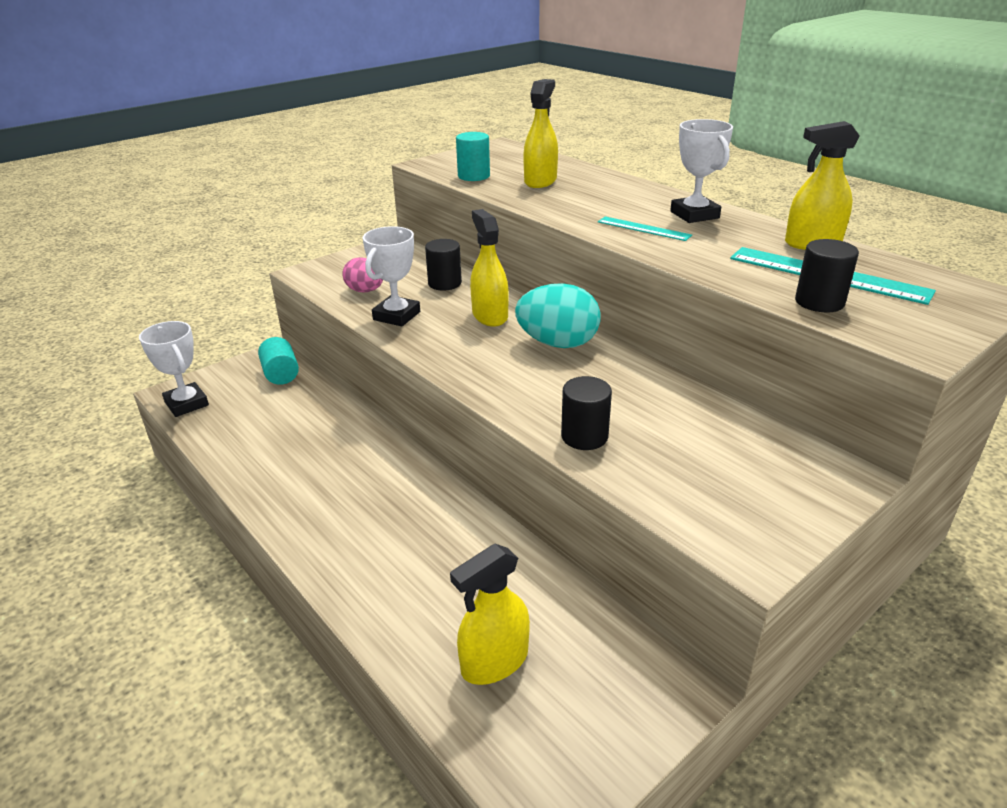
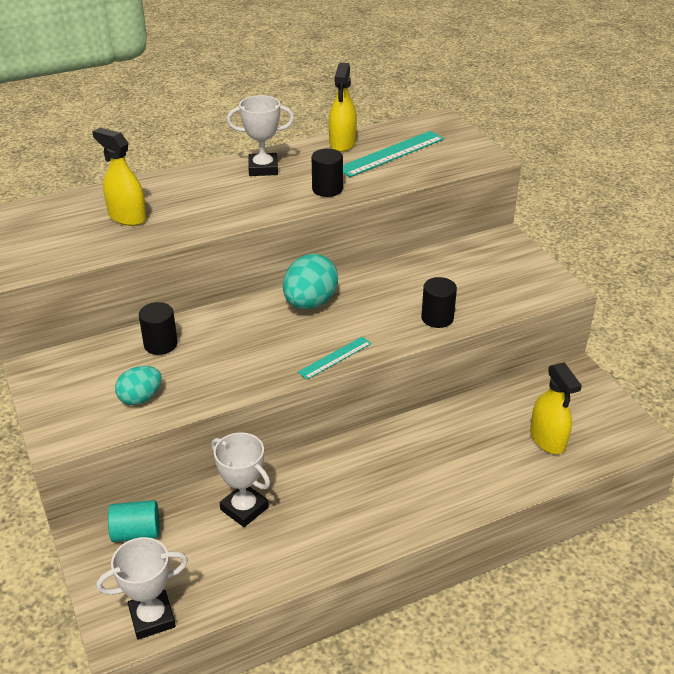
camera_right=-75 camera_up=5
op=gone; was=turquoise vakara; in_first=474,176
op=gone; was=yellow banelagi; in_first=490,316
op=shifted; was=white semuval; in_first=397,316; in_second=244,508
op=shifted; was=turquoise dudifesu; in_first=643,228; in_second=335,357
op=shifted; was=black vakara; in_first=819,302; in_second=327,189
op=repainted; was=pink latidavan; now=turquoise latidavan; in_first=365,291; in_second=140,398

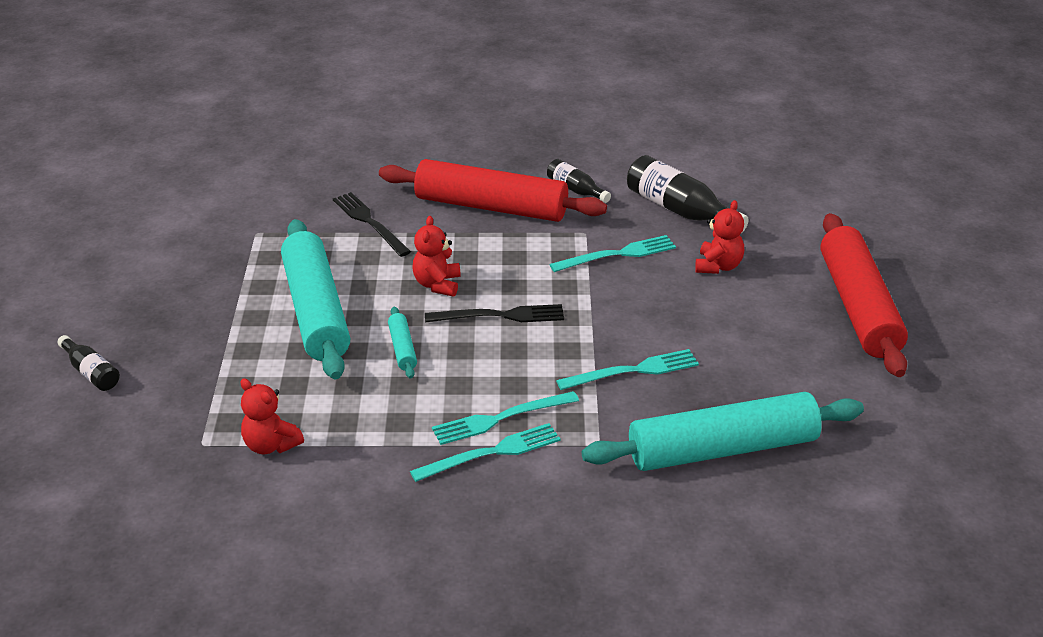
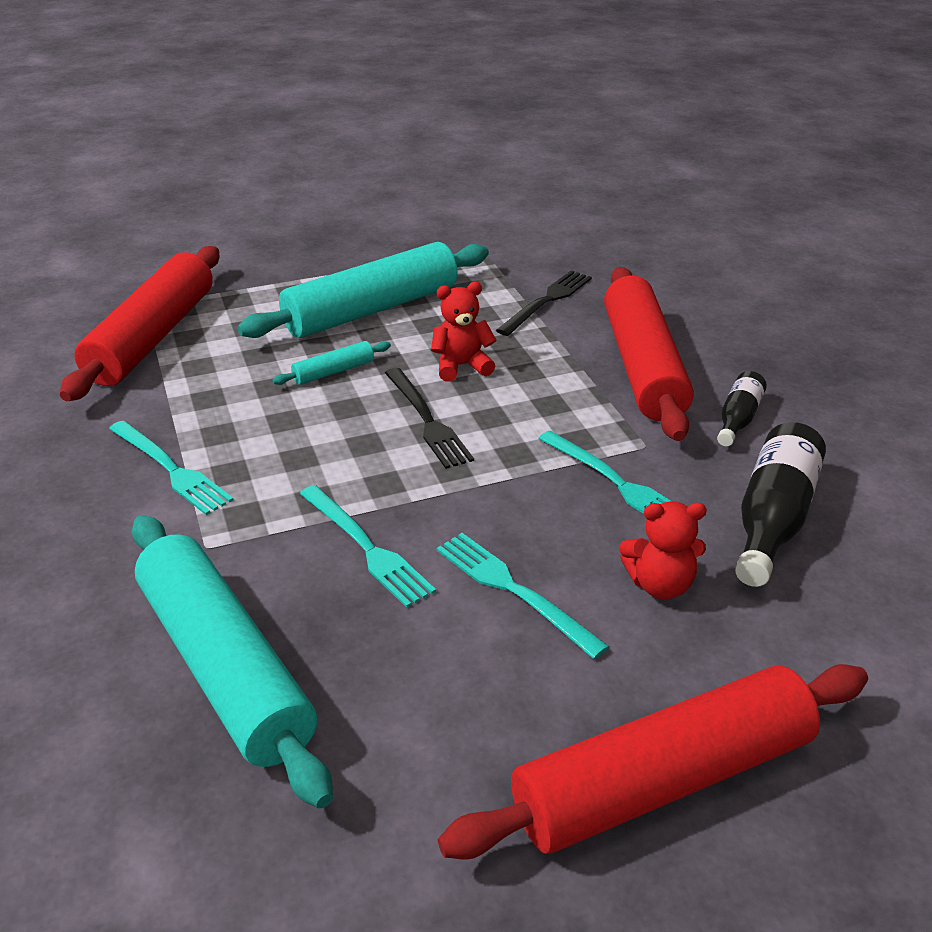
camera_right=70 camera_up=0
op=gone; was=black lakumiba; in_first=91,372
op=shifted; was=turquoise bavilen; in_first=501,418; in_second=514,591
op=swapped; was=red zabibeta; now=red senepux; in_first=271,445; in_second=153,337

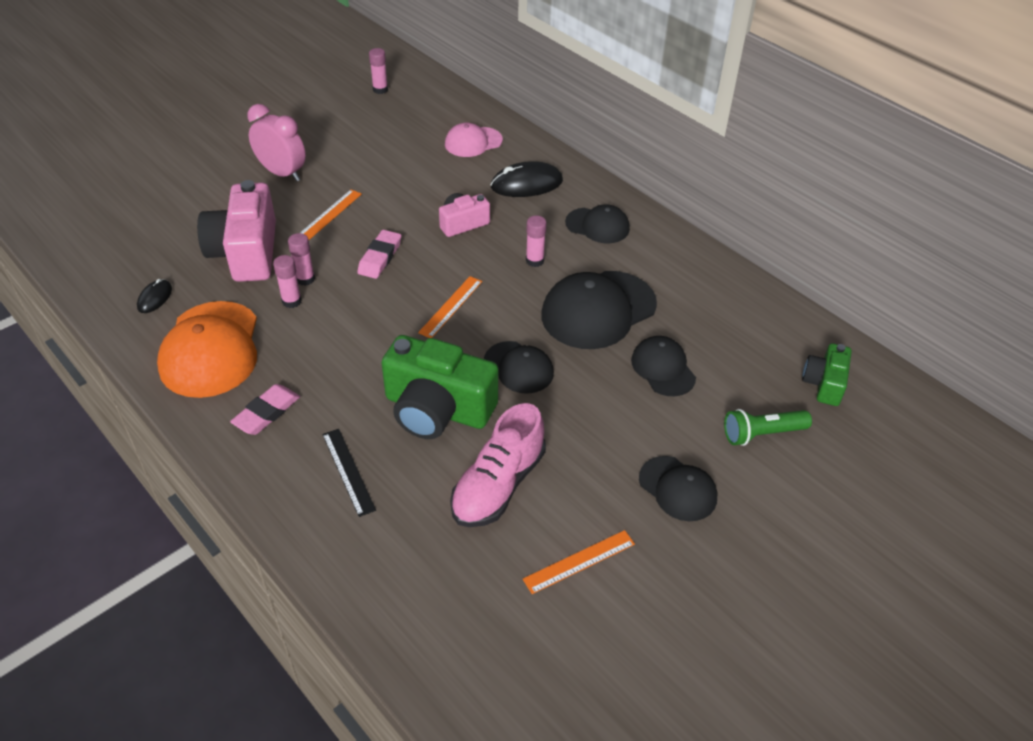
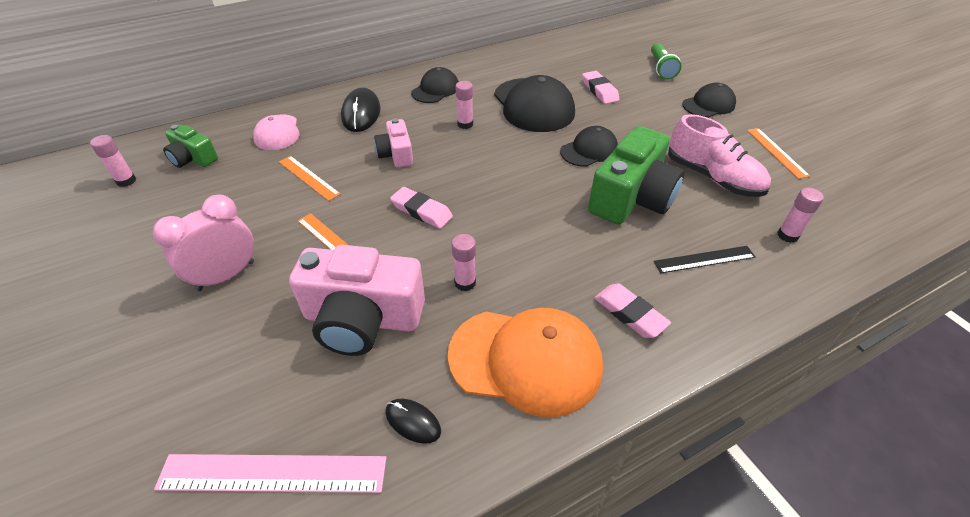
camera_right=-75 camera_up=0
op=new; now=pink dudifesu; in_second=273,473
op=shifted; was=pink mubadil; in_first=305,279; in_second=787,235
op=shifted; was=orange dudifesu; in_first=451,306; in_second=308,177
op=shifted; was=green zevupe; in_first=824,383; in_second=193,158
op=swapped; was=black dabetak; now=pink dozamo; in_first=663,368; in_second=599,90

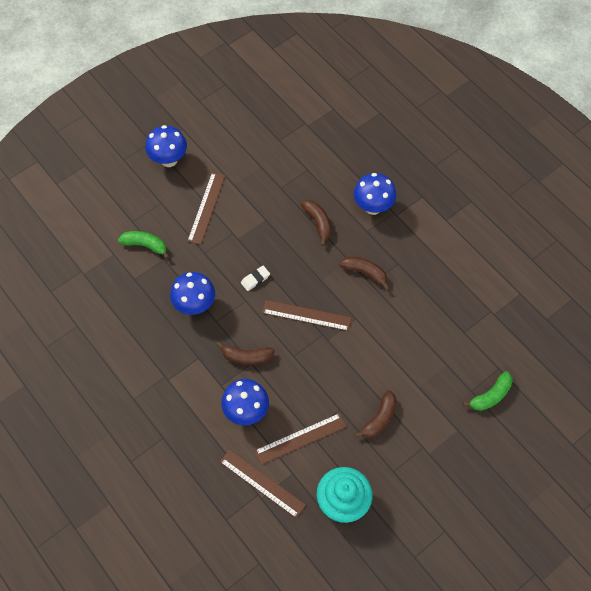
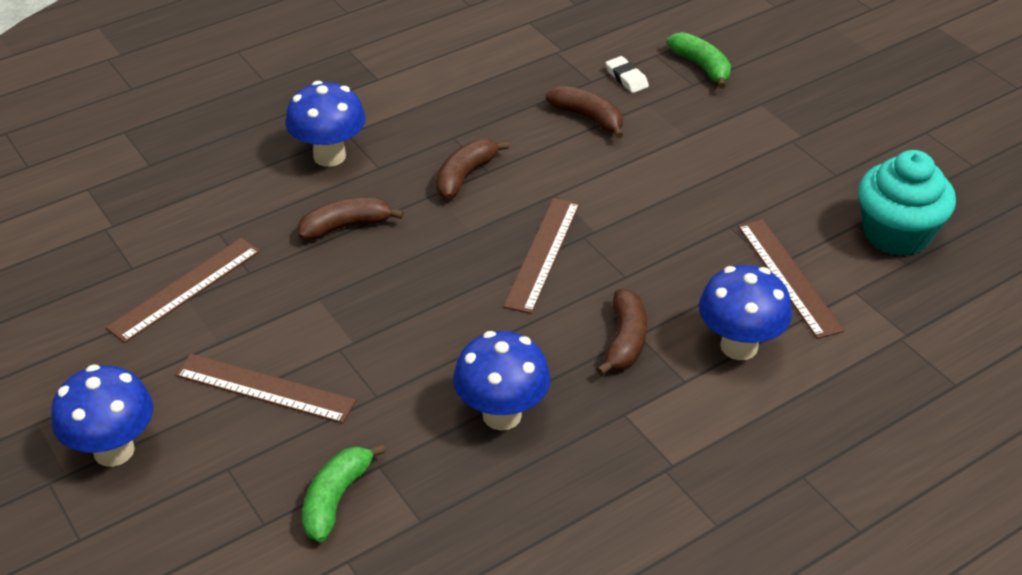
camera_right=-85 camera_up=-20
op=shifted; was=brown dudifesu; in_first=262,483; in_second=185,289
op=shifted; was=white dozamo; in_first=255,279; in_second=626,78
op=shifted; was=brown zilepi; in_first=379,419; in_second=588,118

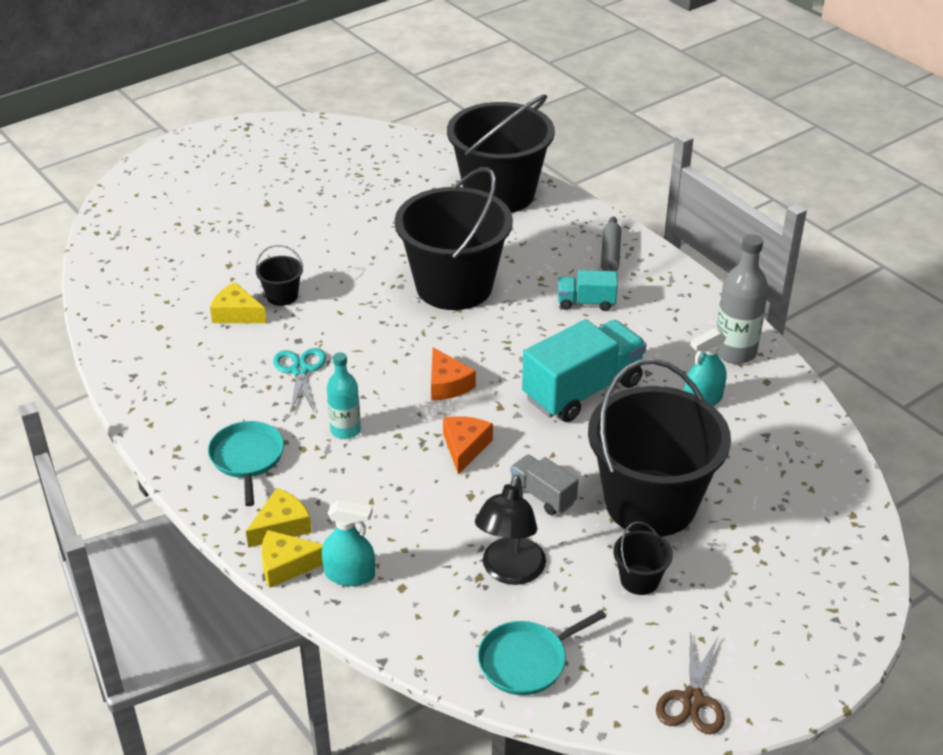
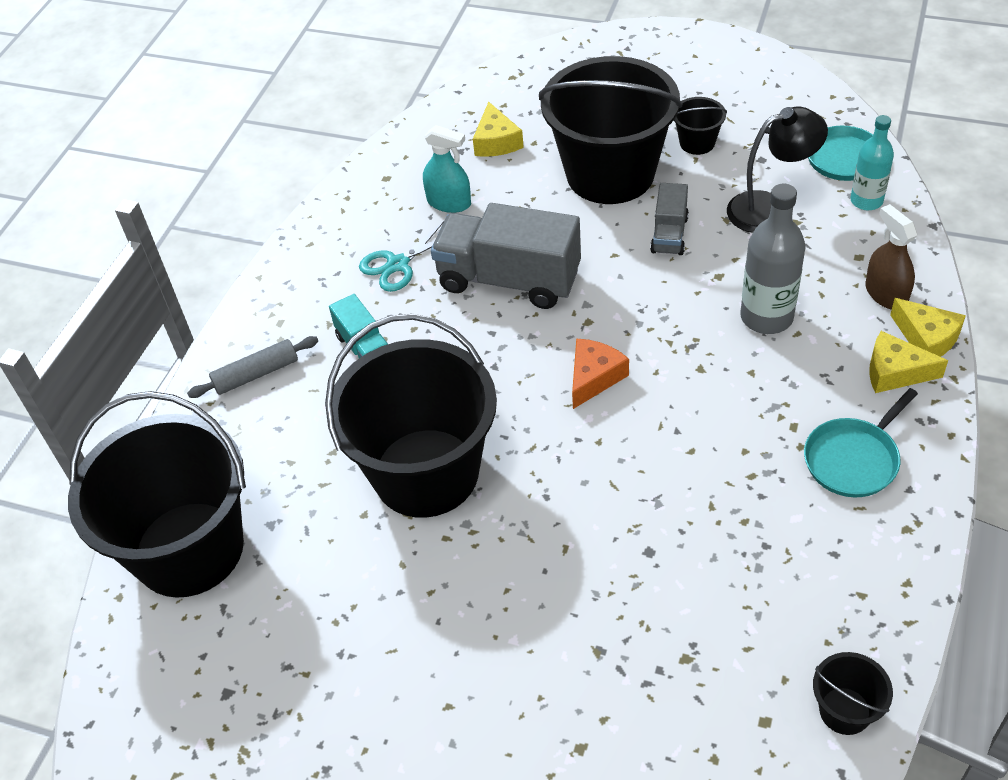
camera_right=-120 camera_up=10
op=gone; was=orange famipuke; in_first=465,447
op=gone; was=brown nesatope; in_first=692,700
op=shifted; was=yellow famipuke; in_first=236,314; in_second=496,141
op=shifted; was=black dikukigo; in_first=282,296; in_second=845,711
op=shifted; was=turquoise nesatope; in_first=300,370; in_second=397,264
op=shifted; was=turquoise lakumiba; in_first=345,430; in_second=866,201
op=shifted; was=grey lakumiba; in_first=734,352; in_second=766,317
op=repainted; was=turquoise banelagi; now=brown banelagi; in_first=349,574; in_second=886,294
op=repainted; was=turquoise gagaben; now=grey gagaben; in_first=582,390; in_second=509,280

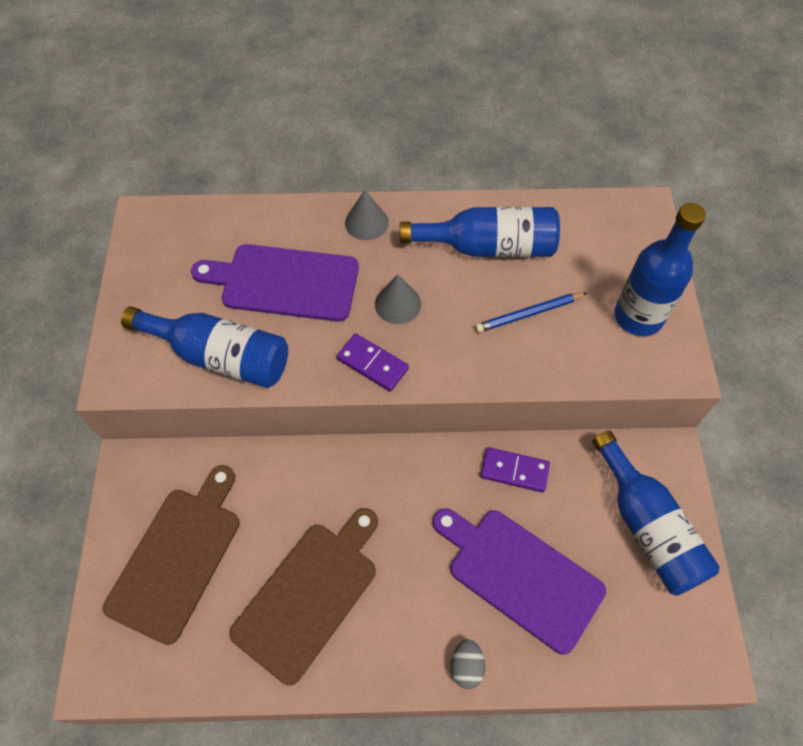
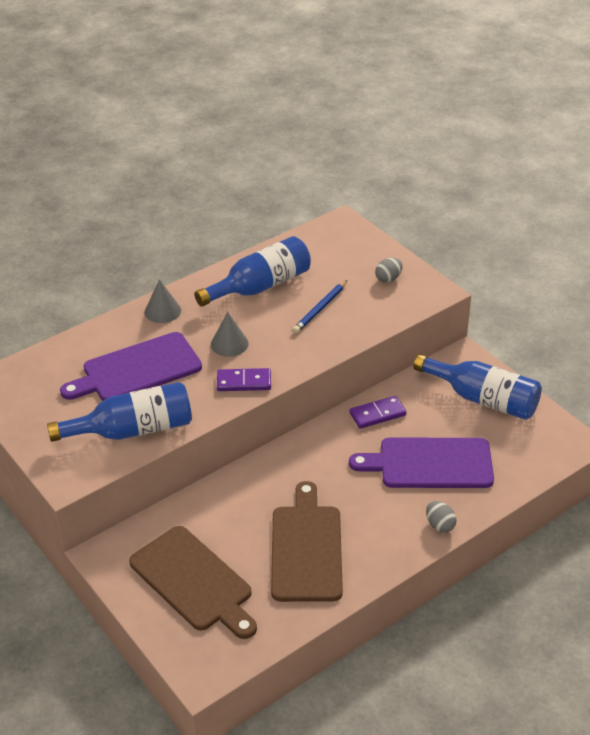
camera_right=-35 camera_up=-20
op=swapped; was=blue lakumiba; now=grey latidavan; in_first=638,316; in_second=388,278
op=rotated; was=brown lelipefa; in_first=178,557; in_second=194,581; clockwise=150

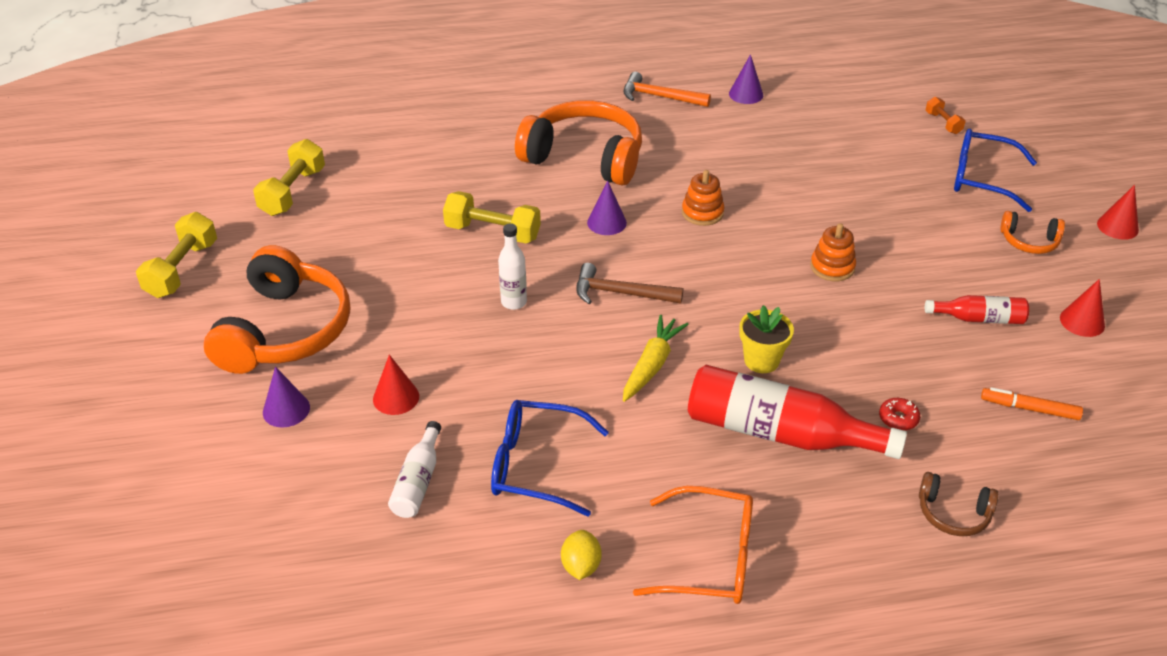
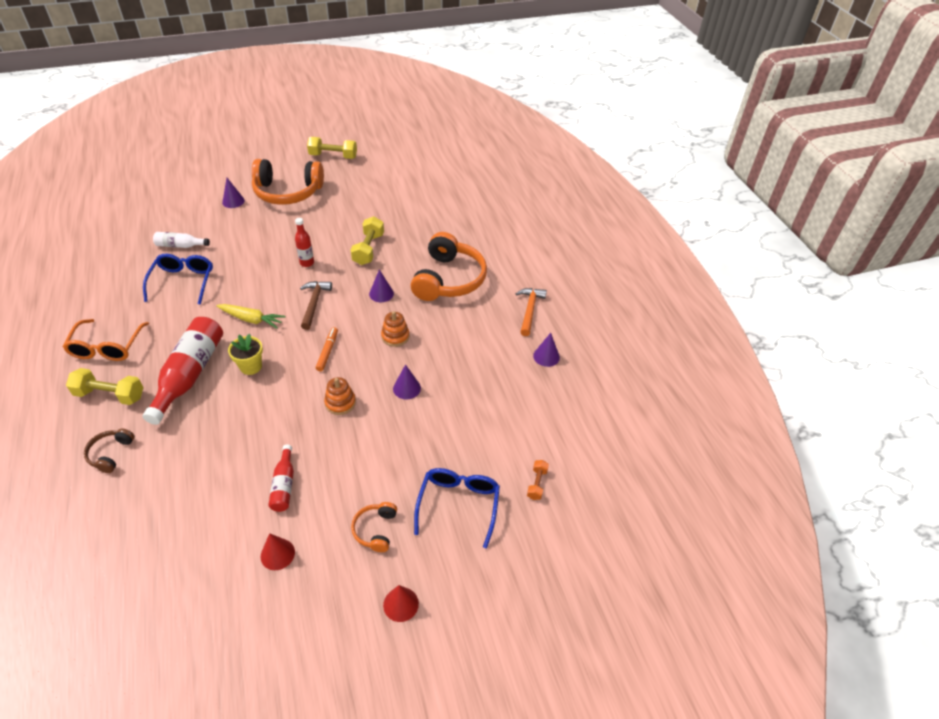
camera_right=80 camera_up=5
op=gone; was=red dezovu; in_first=396,397
op=gone; was=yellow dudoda; in_first=581,566
op=gone; was=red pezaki; in_first=898,418
op=new; now=purple dezovu; in_second=406,388
op=shifted; was=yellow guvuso; in_first=293,192; in_second=110,395
op=shifted; was=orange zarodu; in_first=1029,409; in_second=327,351
op=repainted; was=white lakumiba; now=red lakumiba; in_first=514,302; in_second=307,263
op=rotated; was=orange guvuso; in_first=943,123; in_second=537,484; clockwise=-45

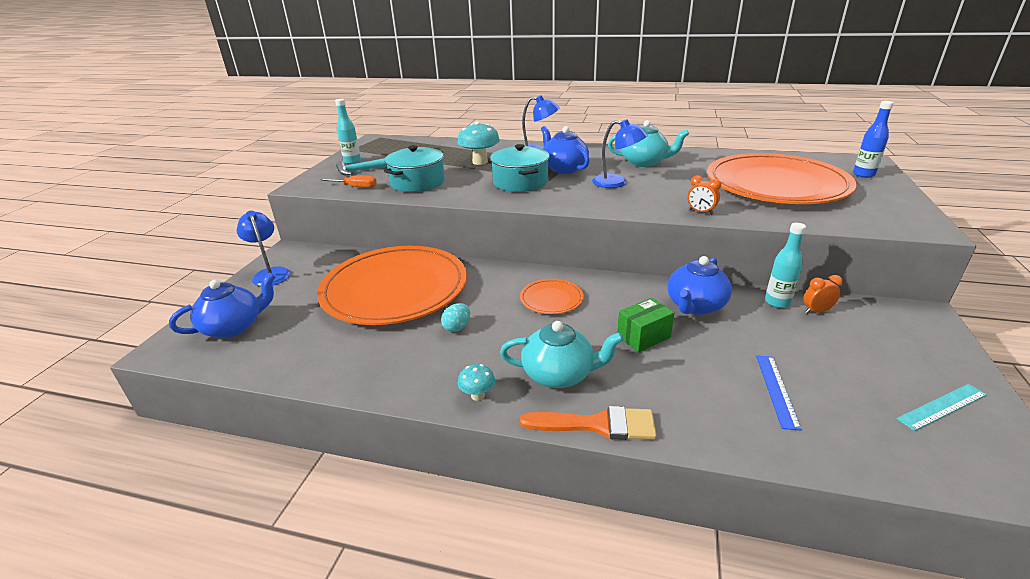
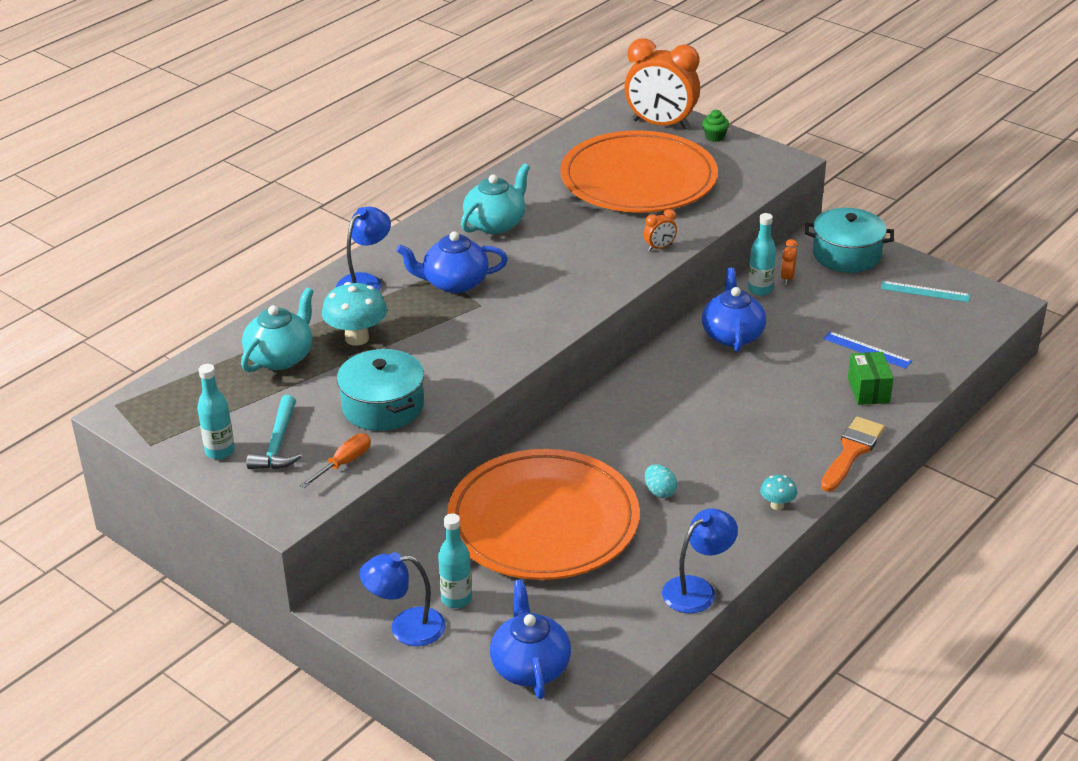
camera_right=-65 camera_up=5
op=gone; was=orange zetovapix; in_first=551,299
op=new; now=turquoise lakumiba; in_second=456,599
op=new; now=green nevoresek; in_second=714,137
op=shifted; was=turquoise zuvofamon; in_first=520,182; in_second=846,255
op=shifted; was=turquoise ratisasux; in_first=559,374; in_second=281,357
op=shifted; was=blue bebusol; in_first=617,183; in_second=697,589
op=shifted; was=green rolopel; in_first=643,336; in_second=868,390
op=swapped; was=blue lakumiba; now=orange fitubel; in_first=863,174; in_second=660,124
op=rotated; was=blue ratisasux; in_first=695,306; in_second=732,335; clockwise=-150
op=rotated; was=turquoise dudifesu; in_first=942,407; in_second=925,291; clockwise=-75

